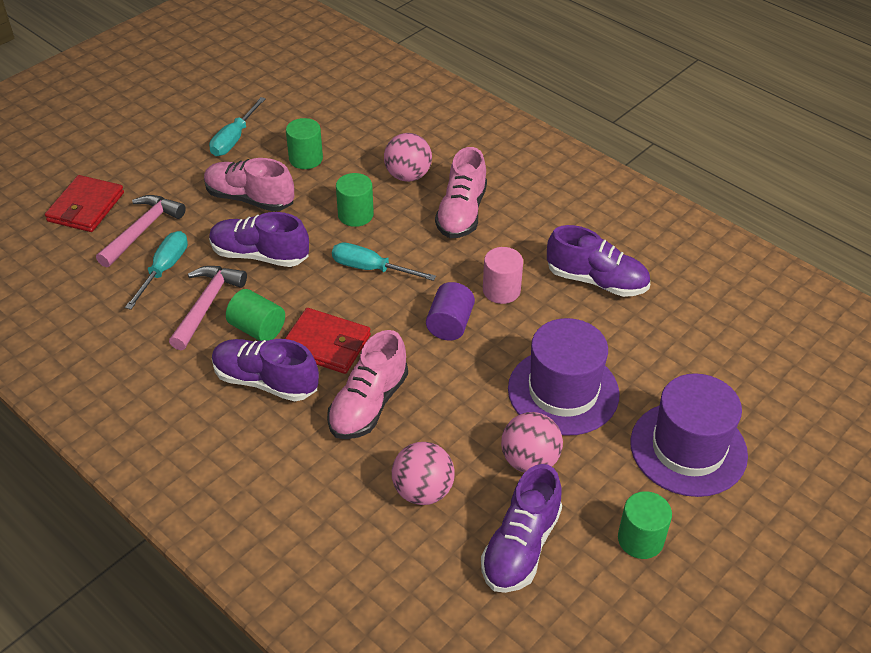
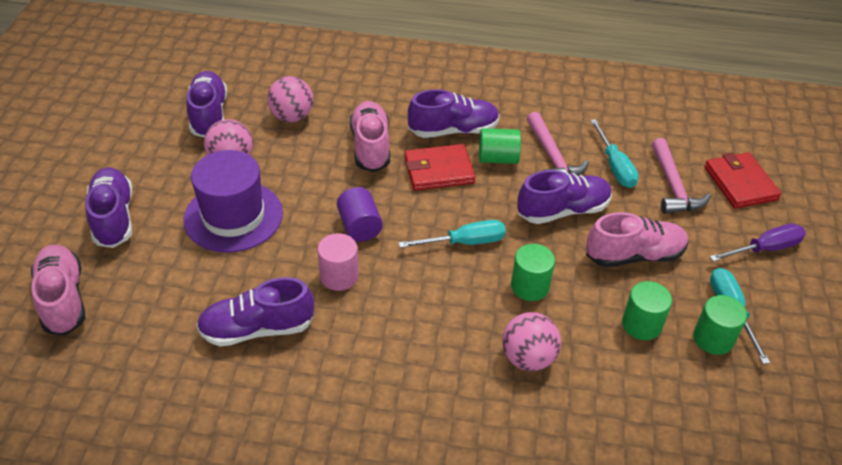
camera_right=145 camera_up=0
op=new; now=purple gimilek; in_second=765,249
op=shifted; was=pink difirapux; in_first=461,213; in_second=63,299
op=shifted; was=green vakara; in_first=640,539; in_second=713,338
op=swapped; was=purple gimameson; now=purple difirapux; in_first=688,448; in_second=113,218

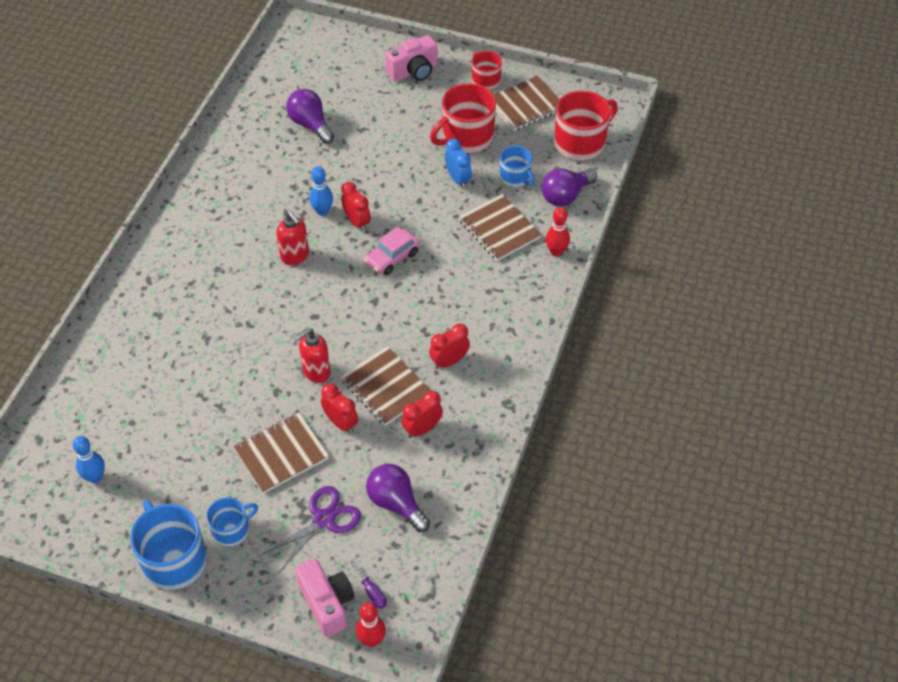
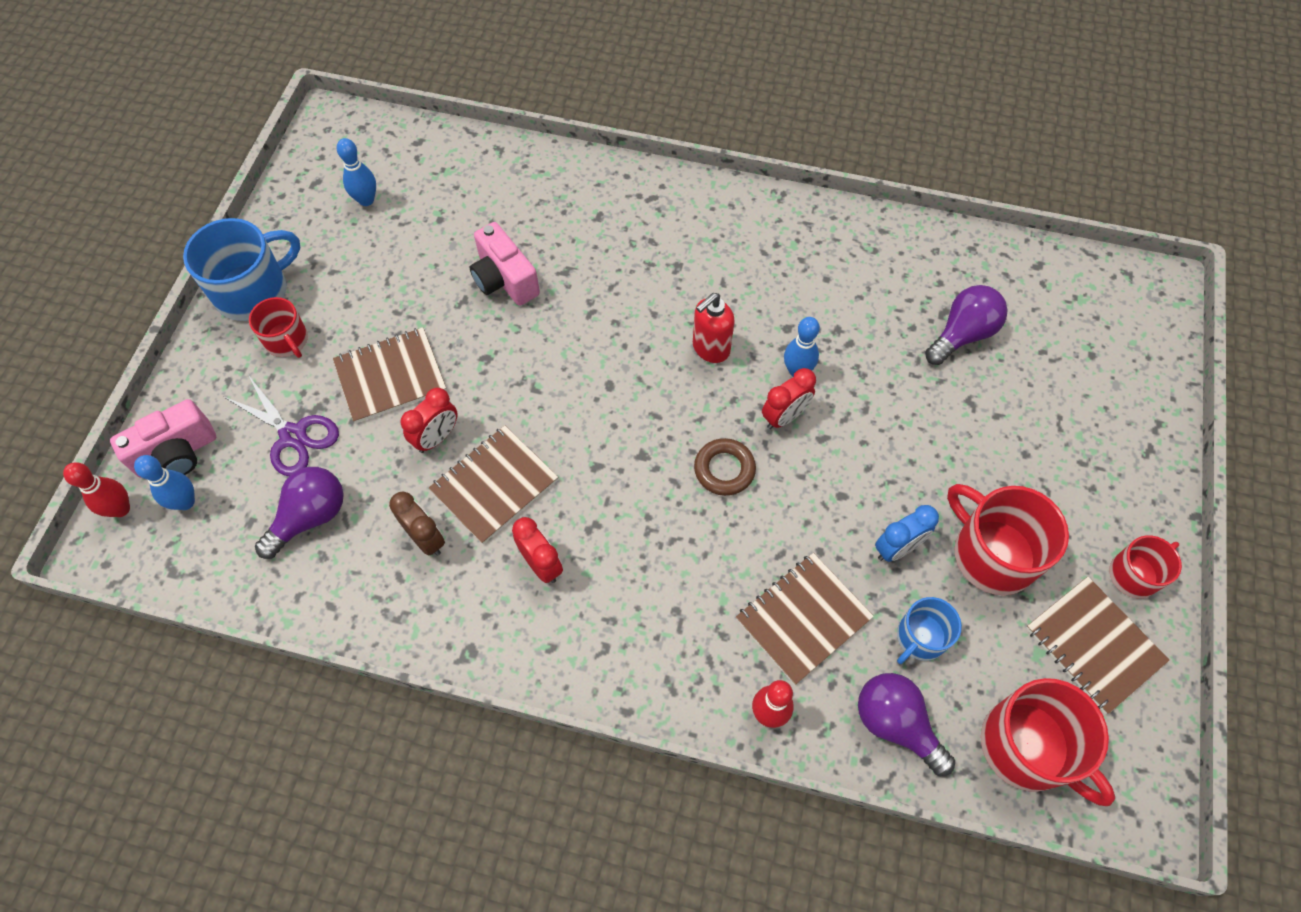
camera_right=85 camera_up=10
op=gone; was=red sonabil; in_first=316,372
op=shifted; was=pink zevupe; in_first=414,71; in_second=504,279
op=swapped; was=purple gimilek; now=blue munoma; in_first=372,592; in_second=185,502
op=swapped; was=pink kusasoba; now=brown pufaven; in_first=392,257; in_second=724,469
op=repainted; was=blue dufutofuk; now=red dufutofuk; in_first=231,530; in_second=287,340
op=repainted; was=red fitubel; now=brown fitubel; in_first=422,429; in_second=426,538
op=rotated; was=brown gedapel; in_first=281,454; in_second=390,377; clockwise=-75

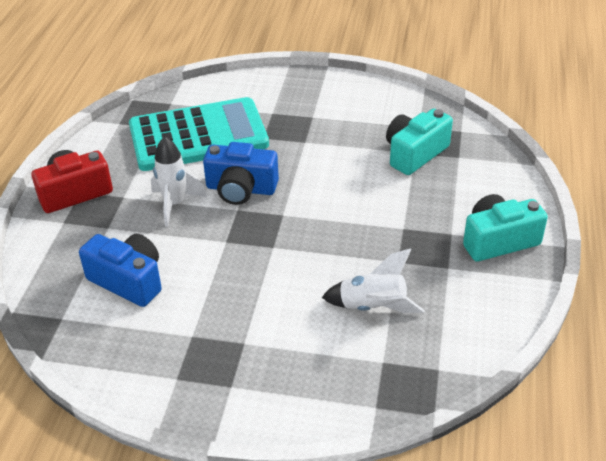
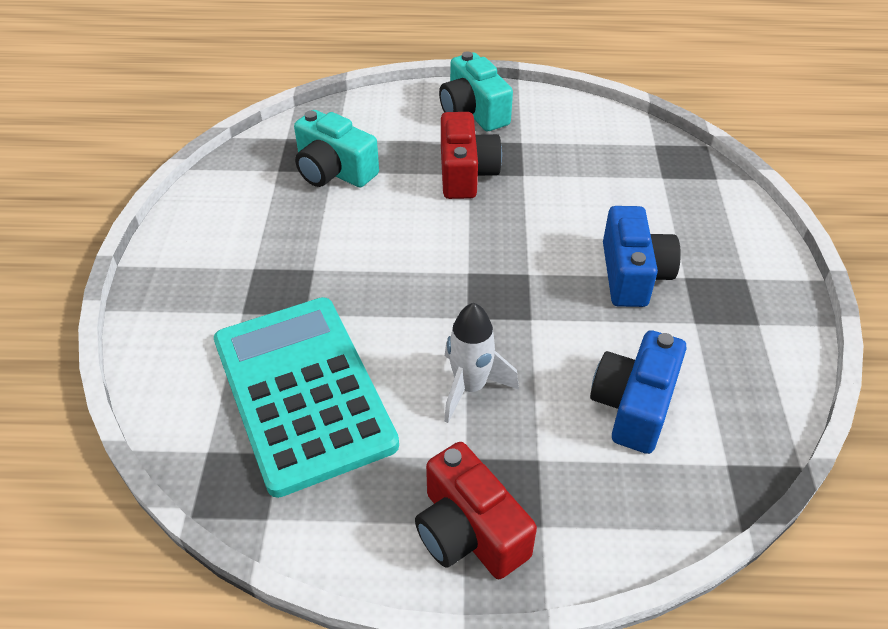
camera_right=-100 camera_up=5
op=gone; was=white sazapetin; in_first=373,307
op=new; now=red zevupe; in_second=466,173
op=shifted; was=blue zevupe; in_first=241,189; in_second=633,274

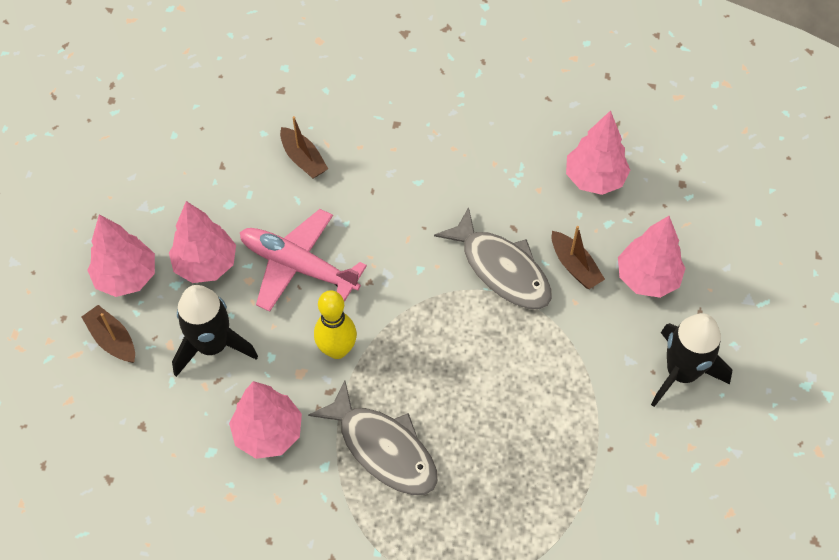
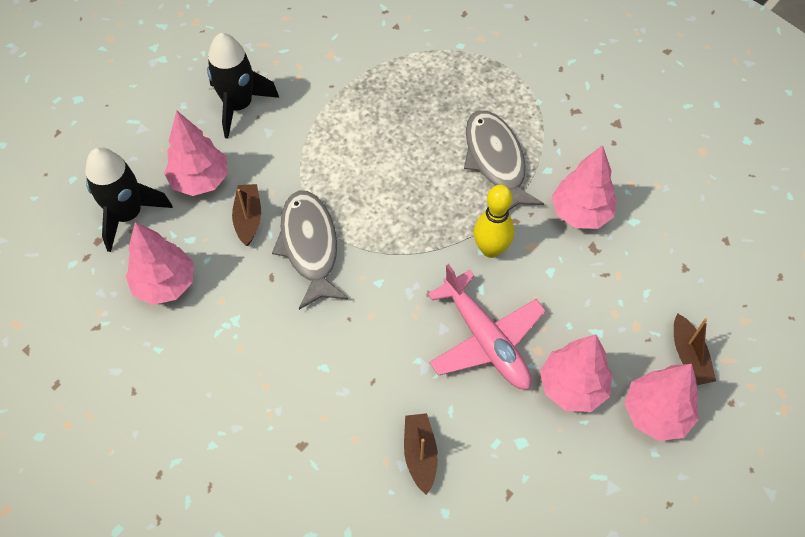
camera_right=-150 camera_up=0
op=shifted; was=black sazapetin; in_first=212,345; in_second=128,215

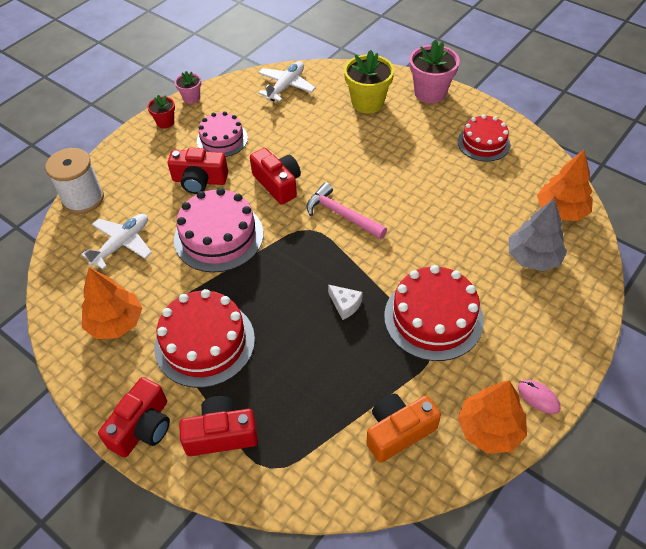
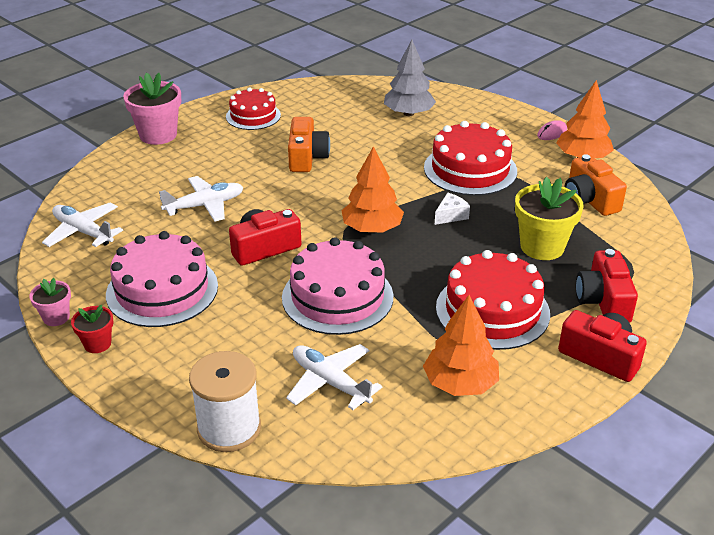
camera_right=-85 camera_up=-15
op=gone; was=red zevupe; in_first=199,180
op=gone; was=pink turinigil; in_first=342,214
op=new; now=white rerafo; in_second=205,206
op=new; now=orange zevupe; in_second=307,157
op=shifted; was=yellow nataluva; in_first=367,103; in_second=542,247
op=shifted; was=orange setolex; in_first=561,210; in_second=372,228
op=scaled; was=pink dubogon; in_first=222,139; in_second=162,290; ratio=1.56

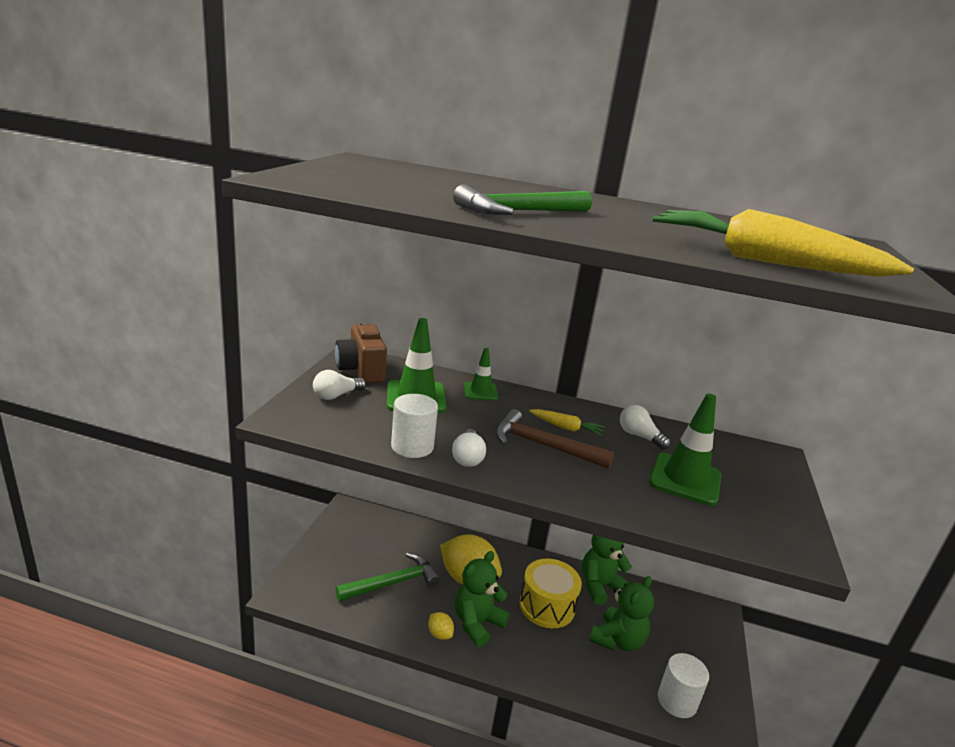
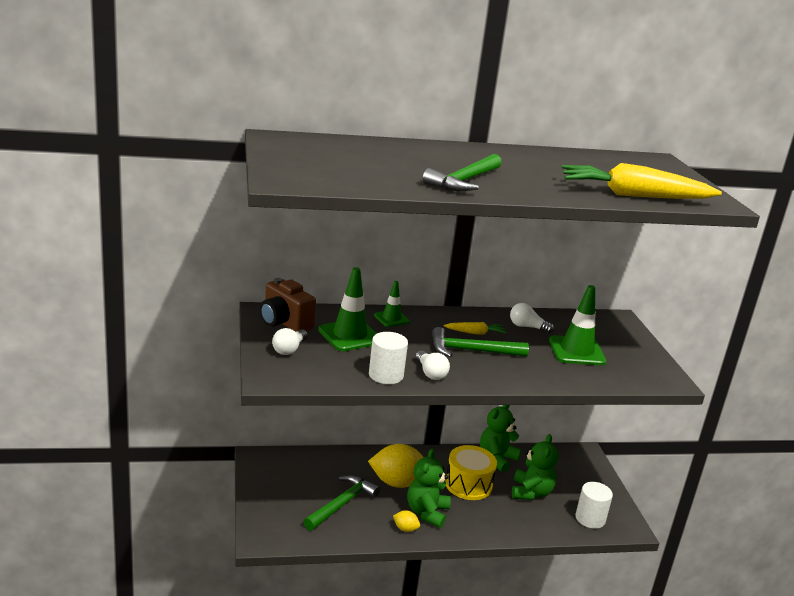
camera_right=-25 camera_up=0
op=repainted; was=brown turinigil; now=green turinigil; in_first=543,446; in_second=472,351

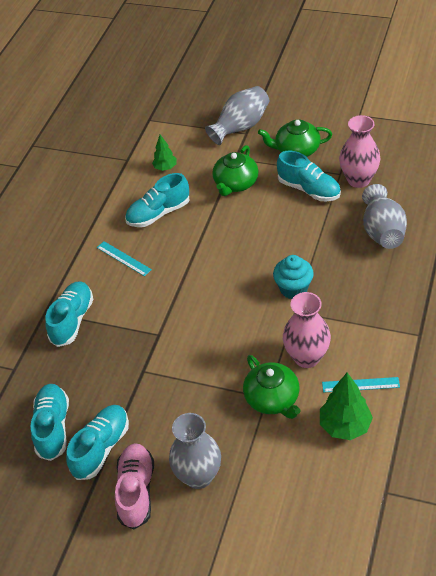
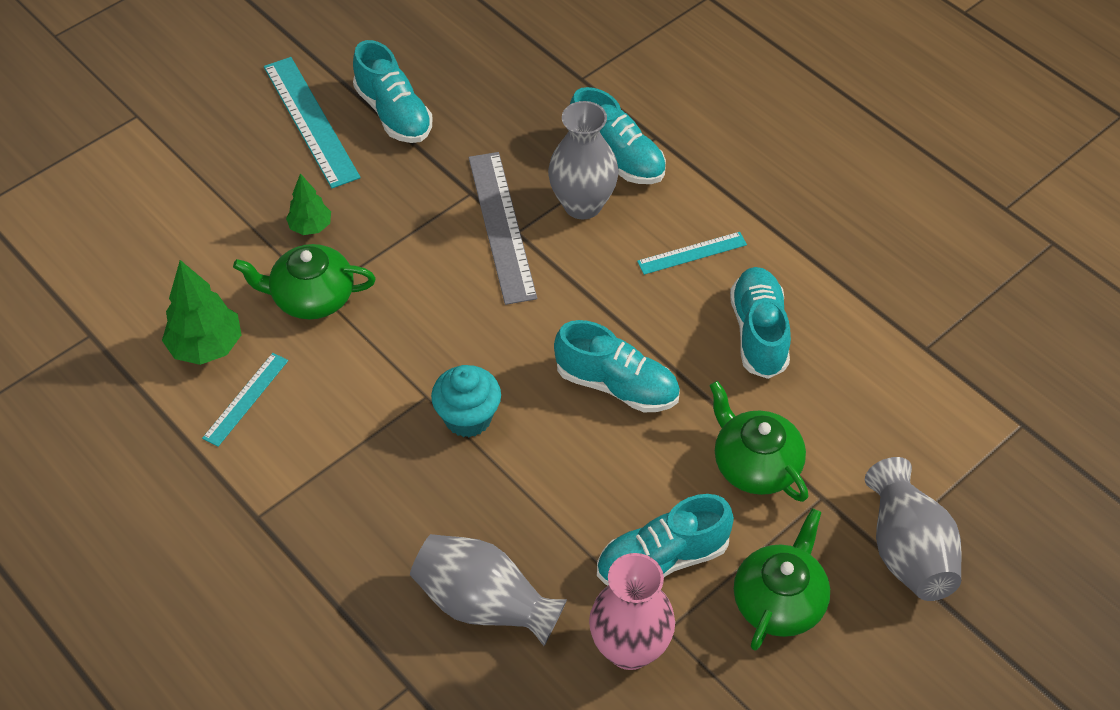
camera_right=115 camera_up=5
op=gone; was=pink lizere; in_first=306,357
op=new; now=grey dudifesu; in_second=502,226
op=shifted; was=turquoise difirapux; in_first=53,427; in_second=617,385
op=shifted; was=green setolex; in_first=165,168; in_second=310,227
op=shifted; was=grey lizere; in_first=198,476; in_second=582,205
op=swapped; was=pink difirapux; now=turquoise dudifesu; in_first=136,491; in_second=310,121

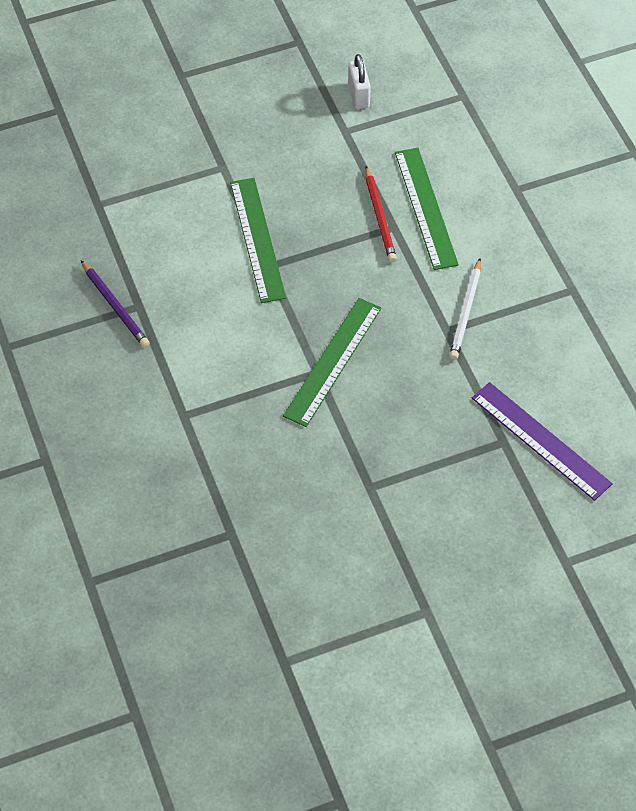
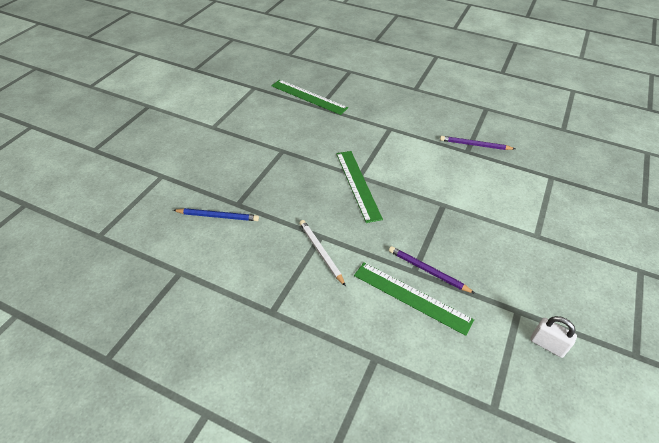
camera_right=135 camera_up=-10
op=shifted; was=green dudifesu; in_first=257,239; in_second=309,97
op=swapped; was=purple dudifesu; now=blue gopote; in_first=540,441; in_second=218,216
op=repainted; was=red gopote; now=purple gopote; in_first=380,217; in_second=428,271

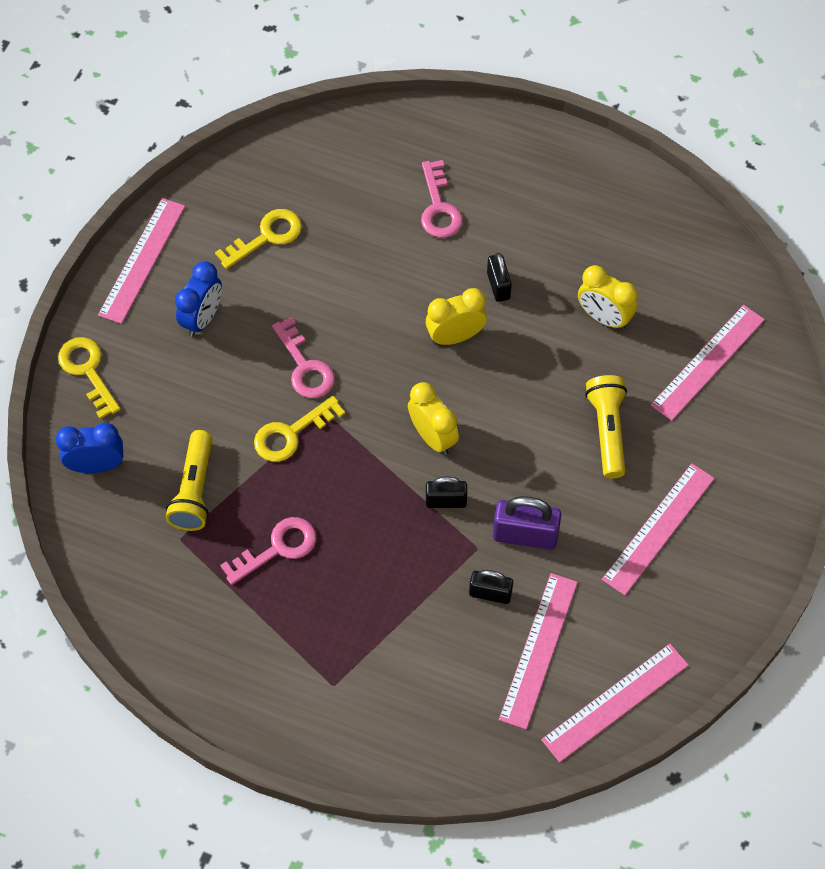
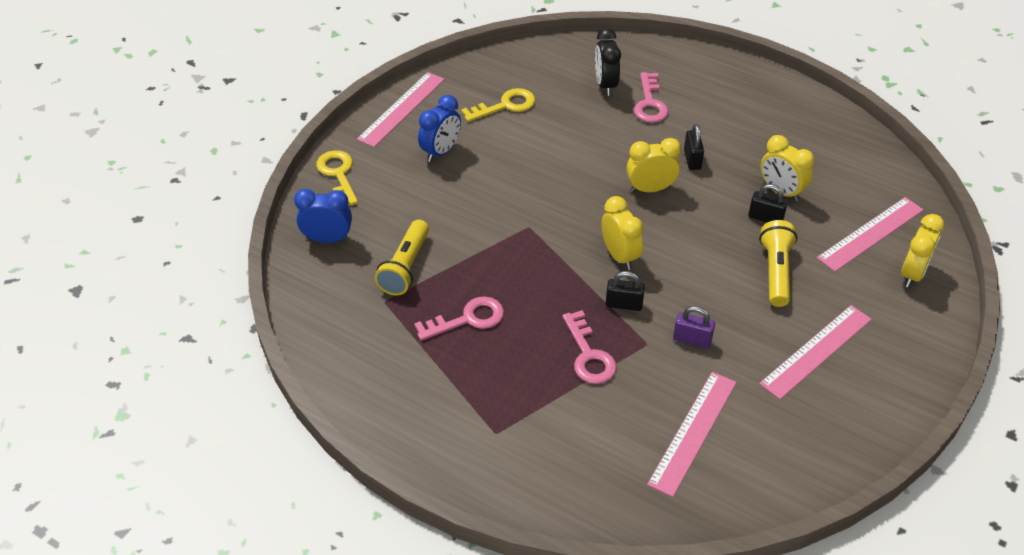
camera_right=10 camera_up=-15
op=gone; was=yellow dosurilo; in_first=291,433
op=gone; was=pink dudifesu; in_first=615,702
op=new; now=black fitubel; in_second=605,85
op=new; now=yellow fitubel; in_second=912,274
op=shifted; was=pink dosurilo; in_first=305,366; in_second=589,355
op=shifted; was=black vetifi; in_first=490,593; in_second=765,218
op=scaled; was=purple vetifi; in_first=525,535; in_second=692,340; ratio=0.64

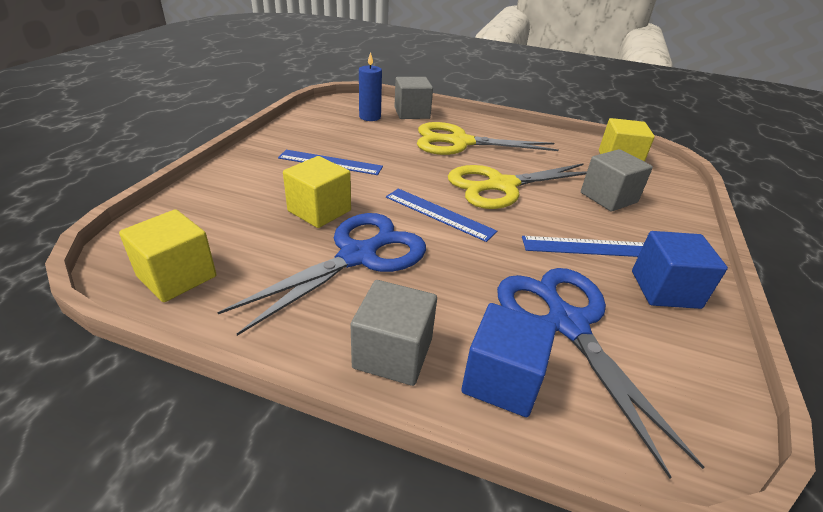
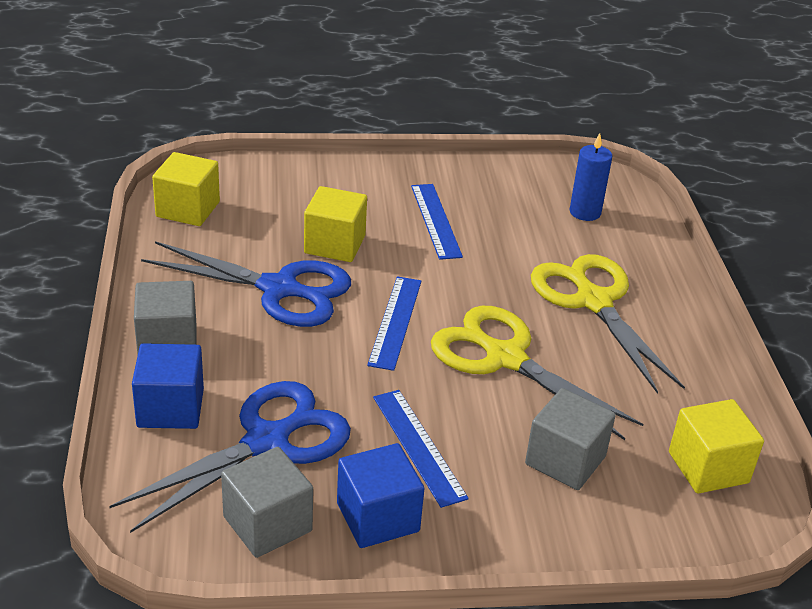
camera_right=65 camera_up=0
op=shifted; was=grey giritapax; in_first=412,113; in_second=267,524

